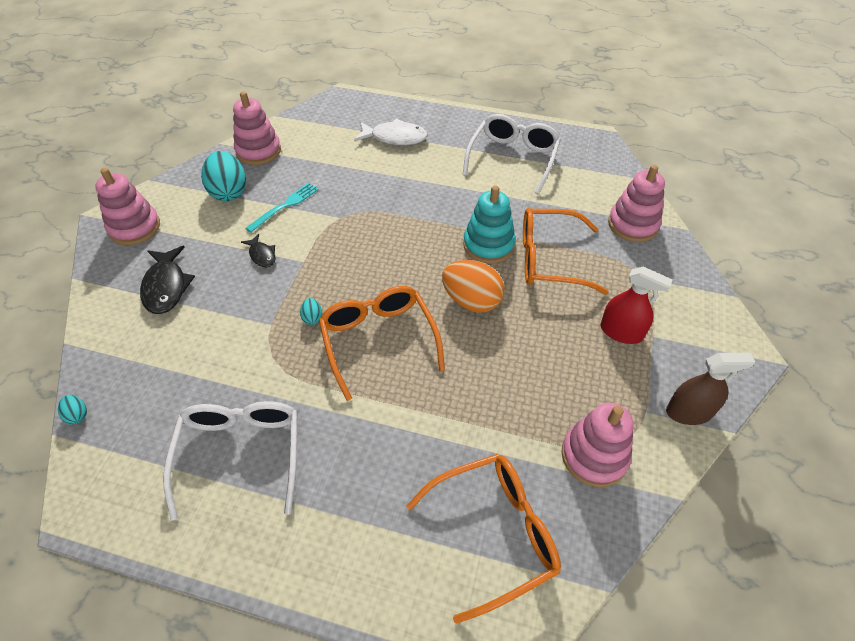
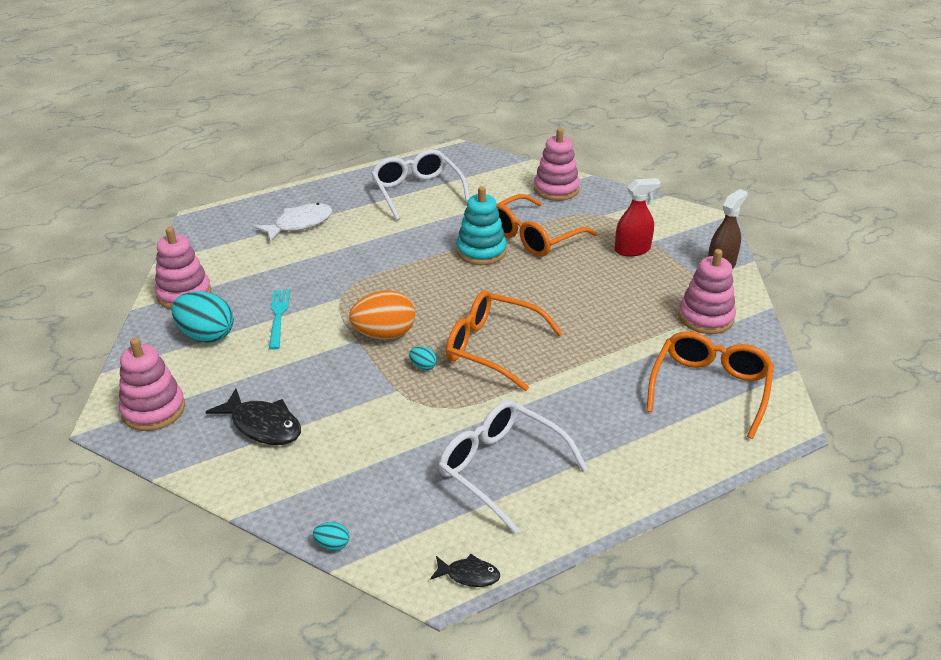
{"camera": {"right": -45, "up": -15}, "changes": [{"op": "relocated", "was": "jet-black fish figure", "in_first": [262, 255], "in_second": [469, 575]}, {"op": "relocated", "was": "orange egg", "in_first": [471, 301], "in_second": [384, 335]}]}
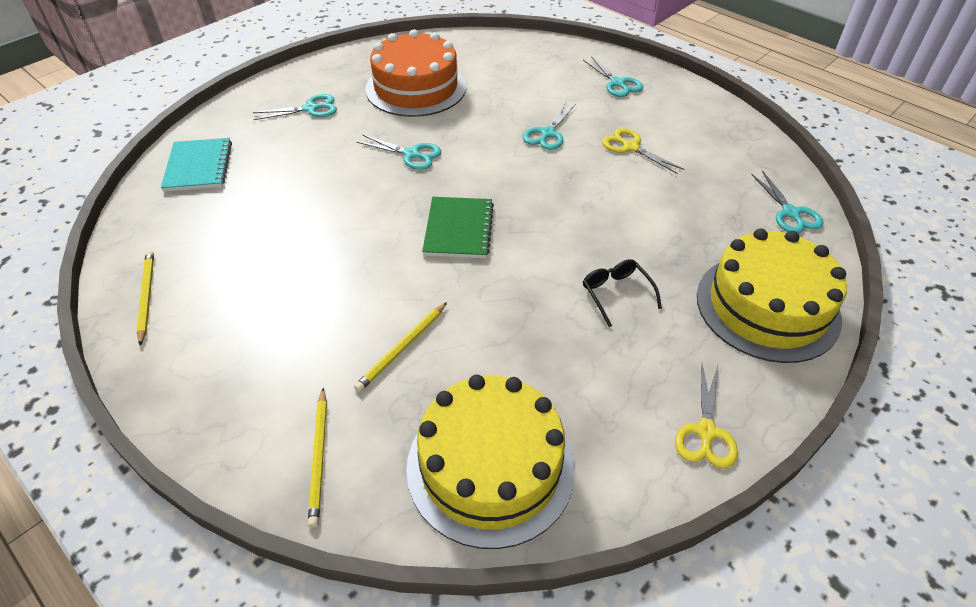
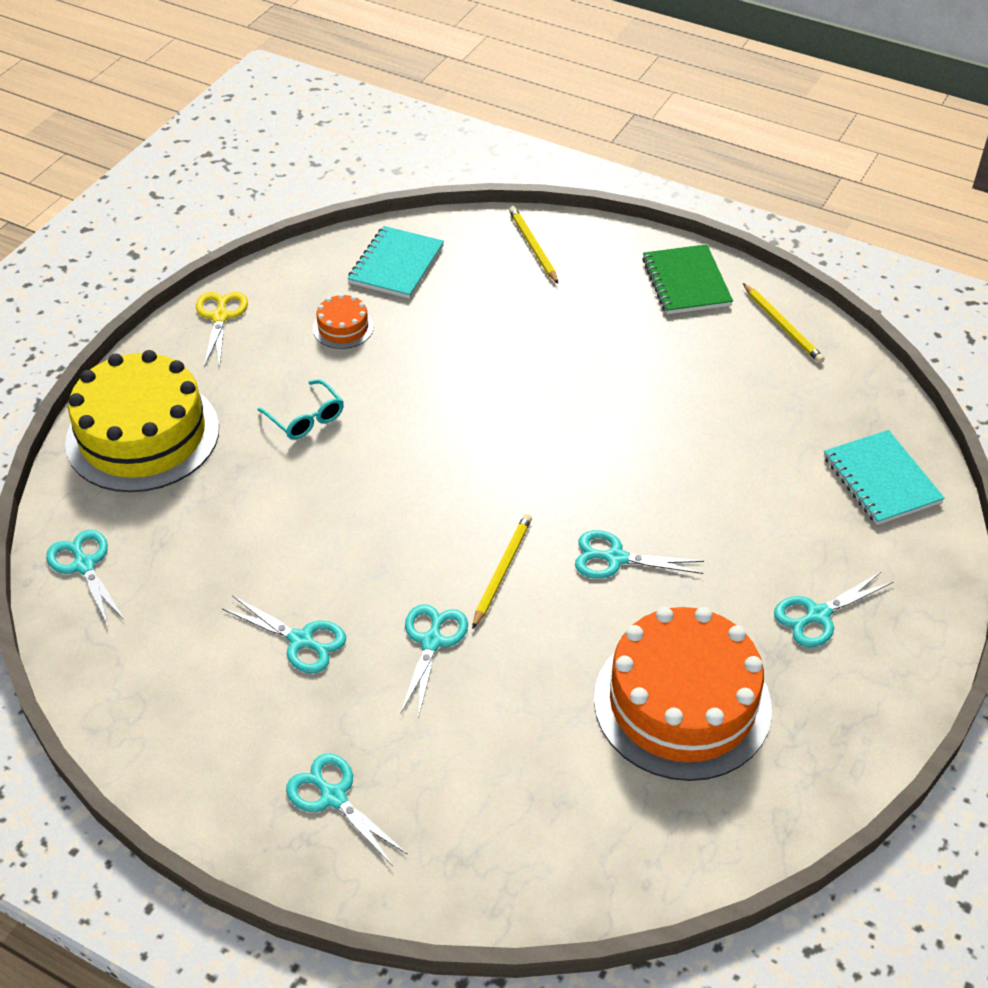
{"camera": {"right": 165, "up": 0}, "changes": [{"op": "relocated", "was": "golden pencil", "in_first": [402, 348], "in_second": [502, 571]}, {"op": "exchanged", "was": "golden layer cake", "now": "aqua exercise book", "in_first": [490, 466], "in_second": [396, 265]}, {"op": "relocated", "was": "emerald exercise book", "in_first": [459, 229], "in_second": [686, 282]}, {"op": "colour", "was": "jet-black eyeglasses", "now": "aqua eyeglasses", "in_first": [616, 293], "in_second": [306, 418]}, {"op": "colour", "was": "golden scissors", "now": "aqua scissors", "in_first": [630, 147], "in_second": [301, 640]}, {"op": "appeared", "now": "orange layer cake", "in_second": [343, 328]}]}
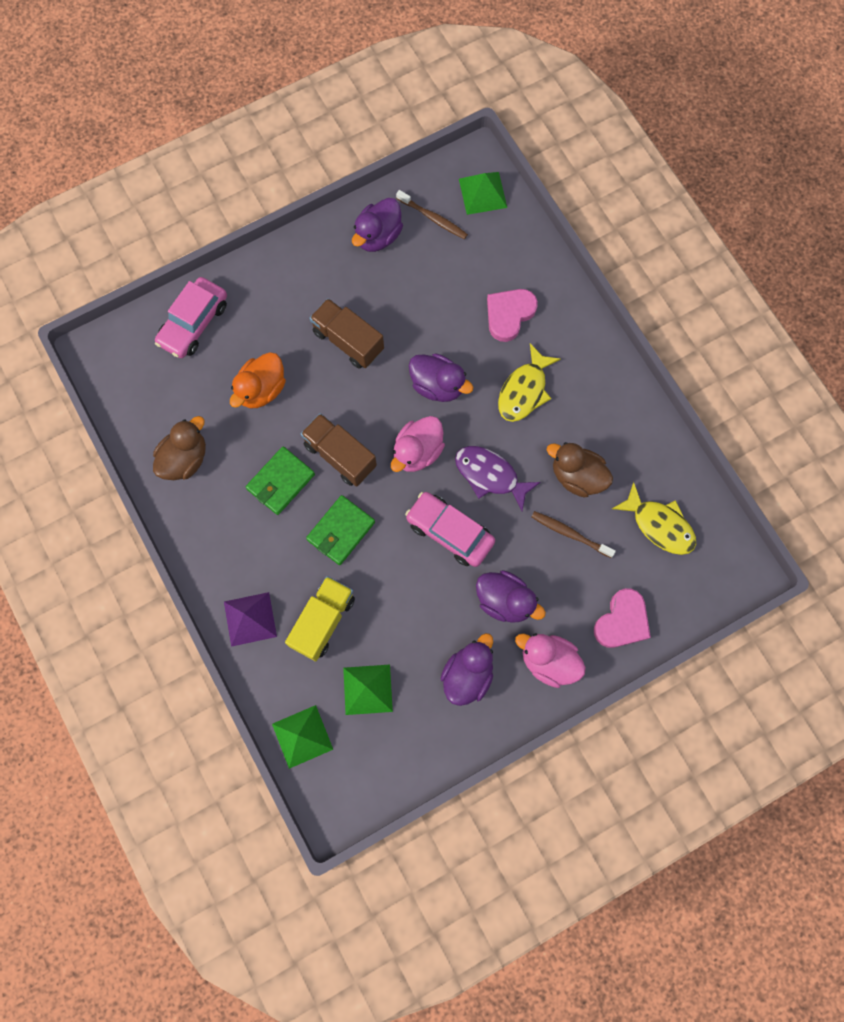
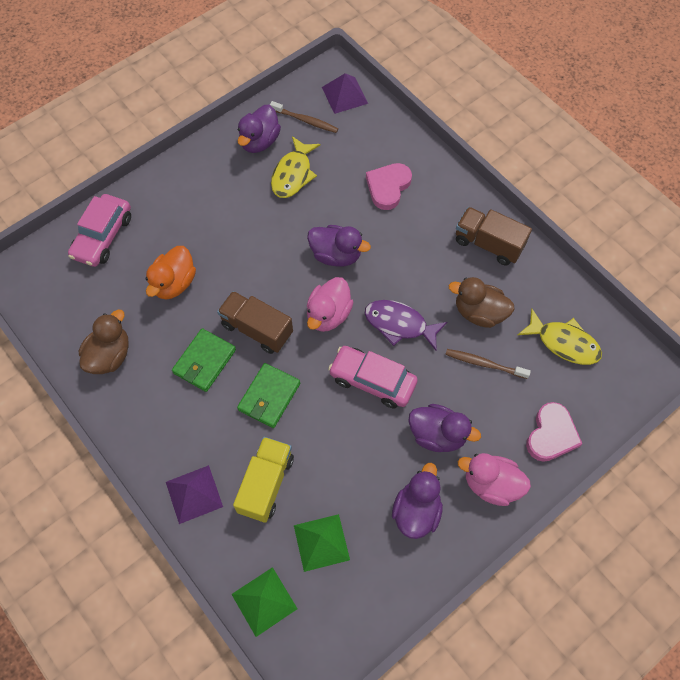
{"camera": {"right": -10, "up": -10}, "changes": [{"op": "relocated", "was": "dark brown toy truck", "in_first": [348, 341], "in_second": [488, 244]}, {"op": "colour", "was": "emerald pyramid shape", "now": "violet pyramid shape", "in_first": [483, 193], "in_second": [344, 95]}, {"op": "relocated", "was": "golden fish figure", "in_first": [524, 390], "in_second": [293, 174]}]}
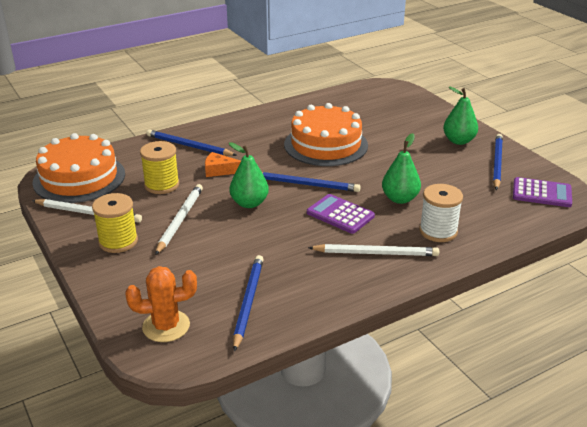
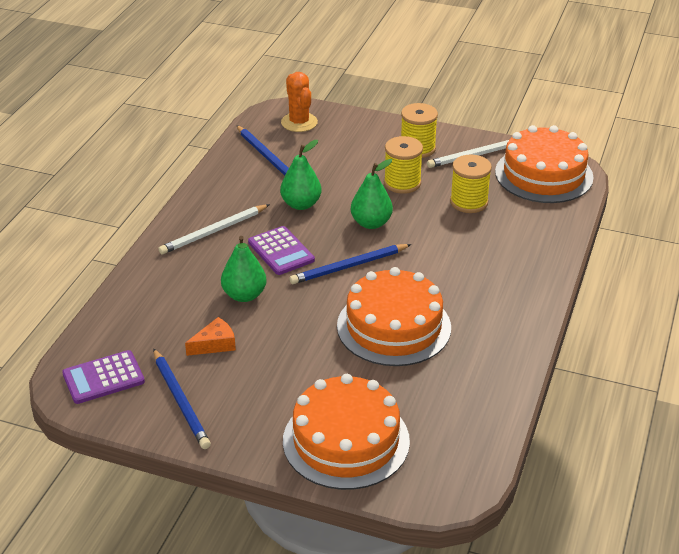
{"camera": {"right": 140, "up": 5}, "changes": [{"op": "spun", "was": "orange prickly plant", "in_first": [166, 326], "in_second": [299, 122], "clockwise": -60}, {"op": "missing", "was": "blue pencil", "in_first": [189, 146]}, {"op": "exchanged", "was": "pure white pencil", "now": "golden reel of thread", "in_first": [180, 220], "in_second": [402, 183]}, {"op": "relocated", "was": "orange cheese wedge", "in_first": [219, 170], "in_second": [215, 344]}, {"op": "spun", "was": "violet calculator", "in_first": [340, 214], "in_second": [281, 251], "clockwise": 60}, {"op": "missing", "was": "pure white reel of thread", "in_first": [438, 231]}, {"op": "relocated", "was": "emerald pear", "in_first": [458, 141], "in_second": [301, 204]}, {"op": "appeared", "now": "orange layer cake", "in_second": [346, 441]}]}
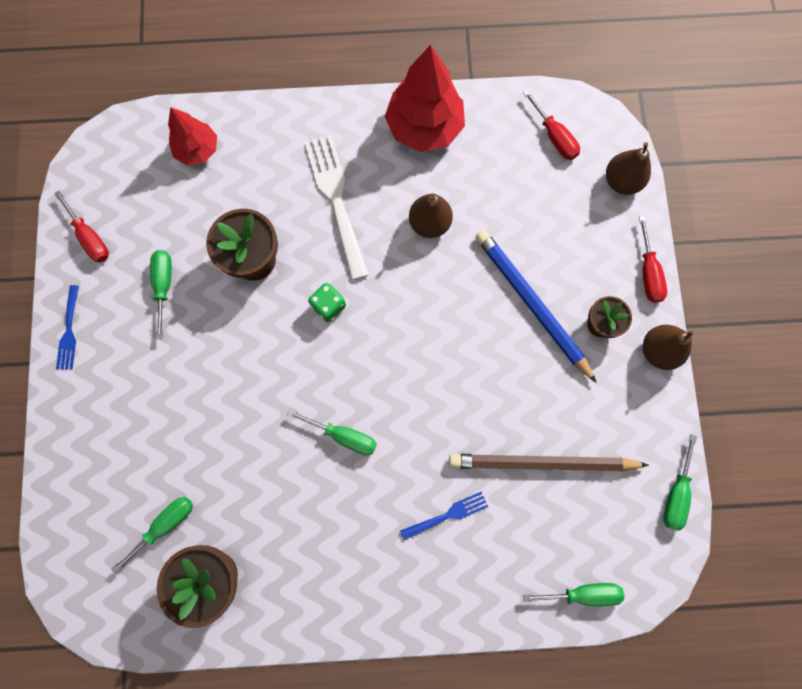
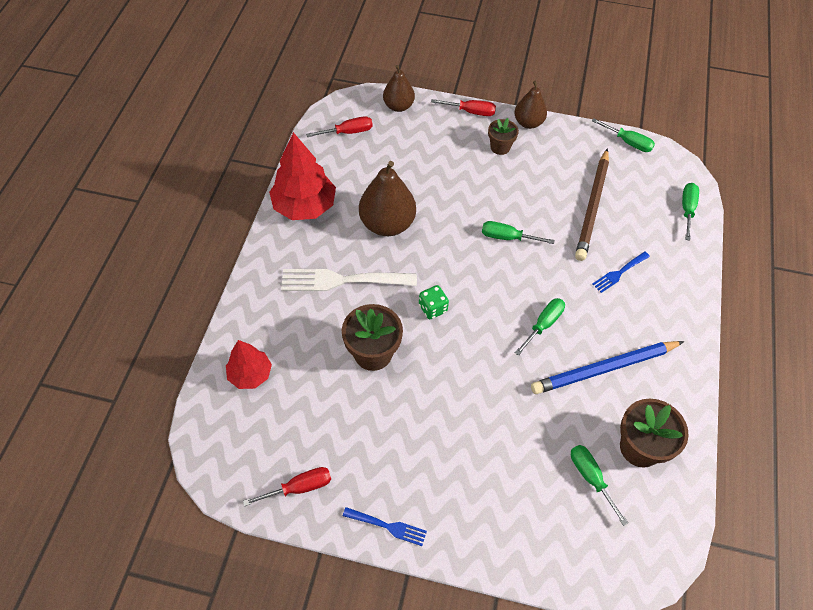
{"camera": {"right": -75, "up": -20}, "changes": [{"op": "relocated", "was": "emerald hand screwdriver", "in_first": [164, 286], "in_second": [507, 237]}, {"op": "spun", "was": "blue dinner fork", "in_first": [447, 515], "in_second": [619, 273], "clockwise": -120}, {"op": "size", "was": "dark brown pear", "in_first": [429, 223], "in_second": [387, 224], "ratio": 1.6}, {"op": "relocated", "was": "blue pencil", "in_first": [532, 304], "in_second": [604, 369]}]}
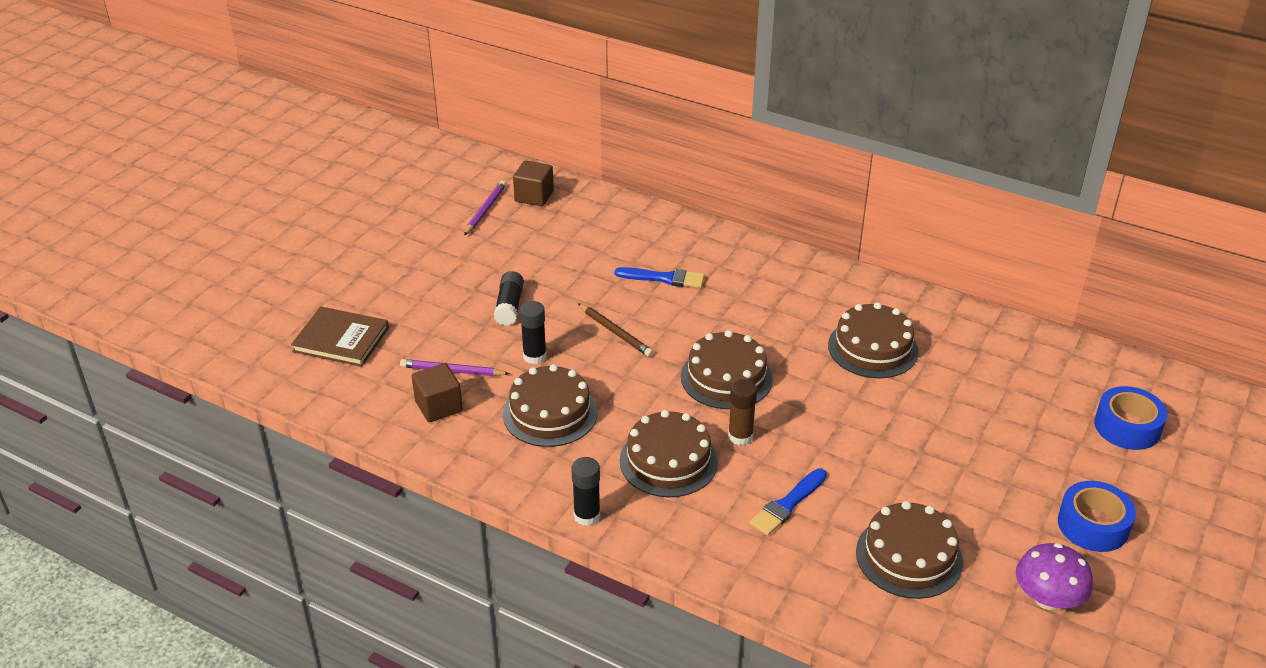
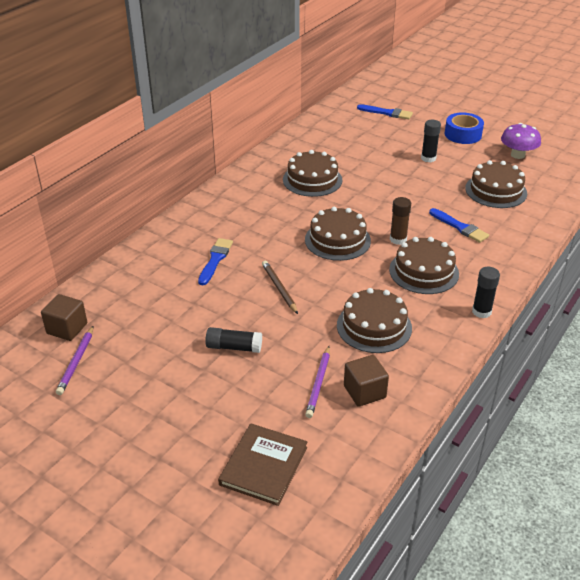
{"camera": {"right": -85, "up": 0}, "changes": [{"op": "spun", "was": "violet pencil", "in_first": [485, 210], "in_second": [76, 362], "clockwise": -105}, {"op": "relocated", "was": "jet-black glue", "in_first": [534, 356], "in_second": [428, 158]}, {"op": "spun", "was": "dark brown pencil", "in_first": [615, 332], "in_second": [279, 288], "clockwise": -75}, {"op": "exchanged", "was": "blue roll of tape", "now": "blue paintbrush", "in_first": [1127, 427], "in_second": [387, 113]}]}
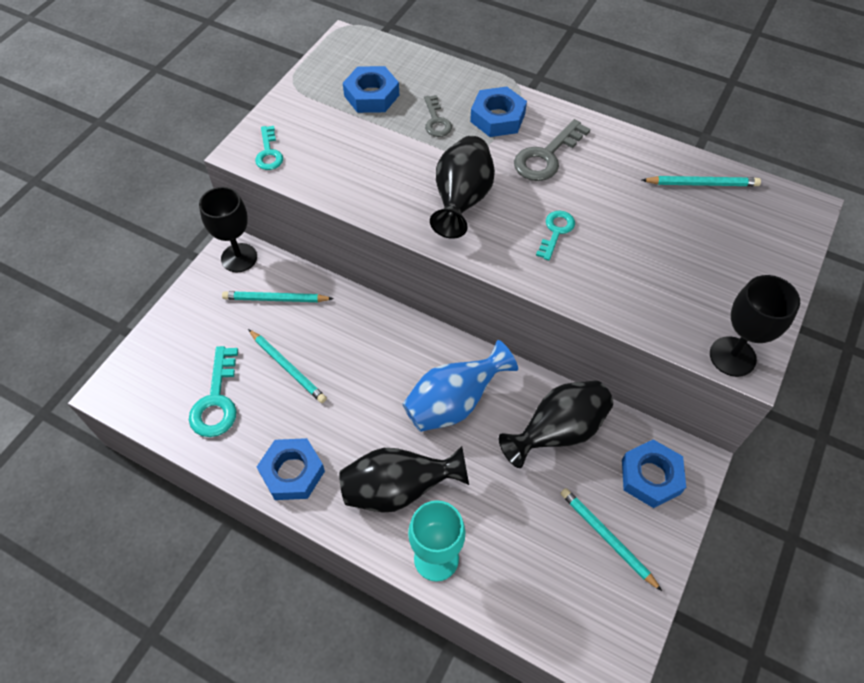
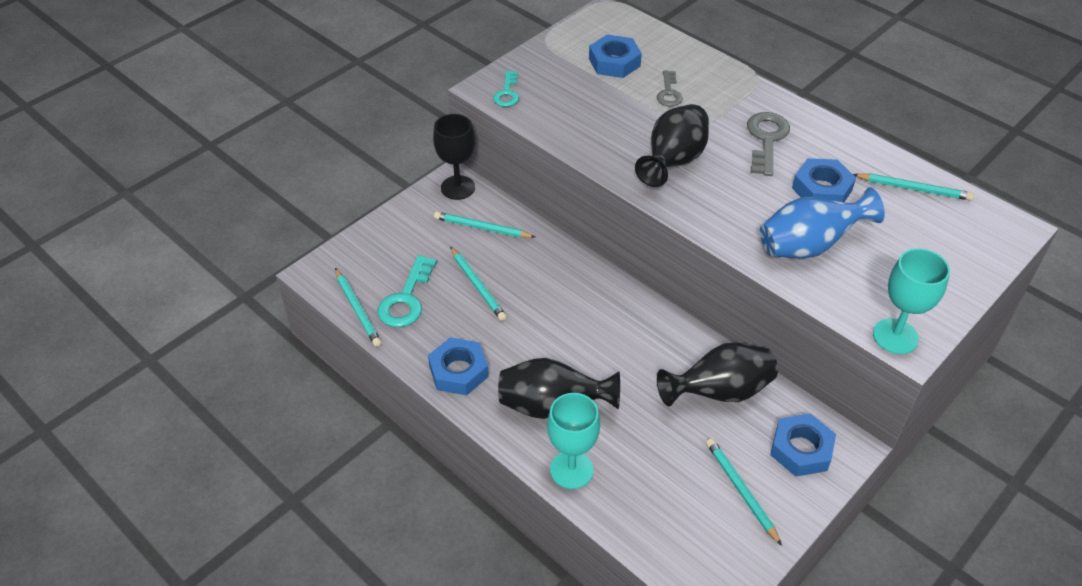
{"camera": {"right": 15, "up": -10}, "changes": [{"op": "relocated", "was": "blue tall vase", "in_first": [454, 403], "in_second": [809, 246]}, {"op": "relocated", "was": "blue hex nut", "in_first": [497, 118], "in_second": [822, 189]}, {"op": "spun", "was": "gray door key", "in_first": [547, 156], "in_second": [766, 139], "clockwise": 135}, {"op": "missing", "was": "aqua door key", "in_first": [556, 231]}, {"op": "colour", "was": "jet-black wine glass", "now": "aqua wine glass", "in_first": [732, 356], "in_second": [895, 336]}, {"op": "appeared", "now": "aqua pencil", "in_second": [357, 309]}]}
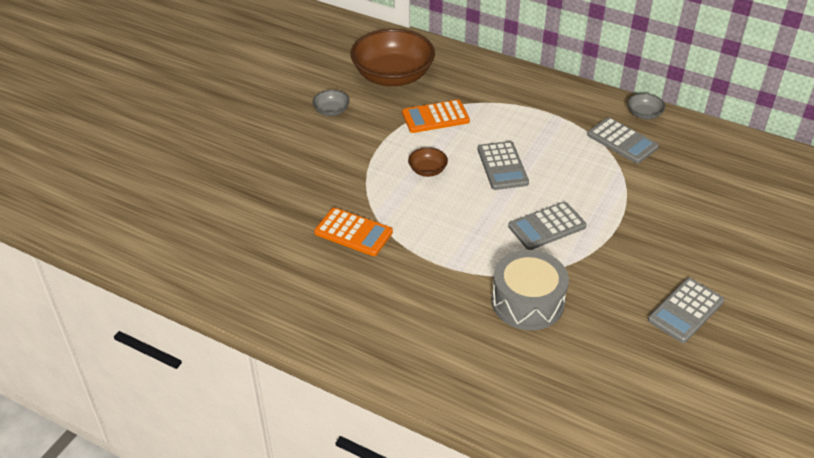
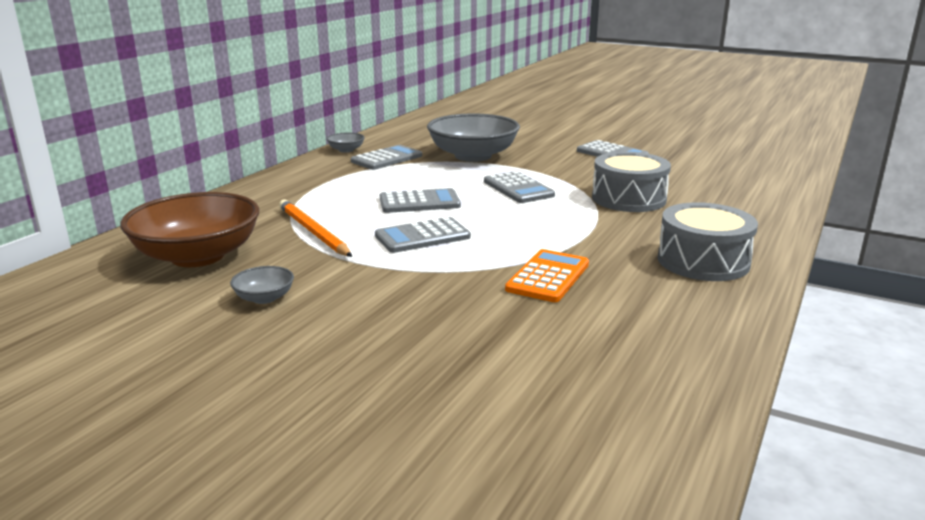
{"camera": {"right": -90, "up": -20}, "changes": [{"op": "exchanged", "was": "orange calculator", "now": "orange pencil", "in_first": [435, 117], "in_second": [313, 232]}, {"op": "exchanged", "was": "dark brown serving bowl", "now": "gray calculator", "in_first": [427, 170], "in_second": [422, 236]}, {"op": "appeared", "now": "gray serving bowl", "in_second": [473, 156]}, {"op": "appeared", "now": "gray drum", "in_second": [703, 261]}]}
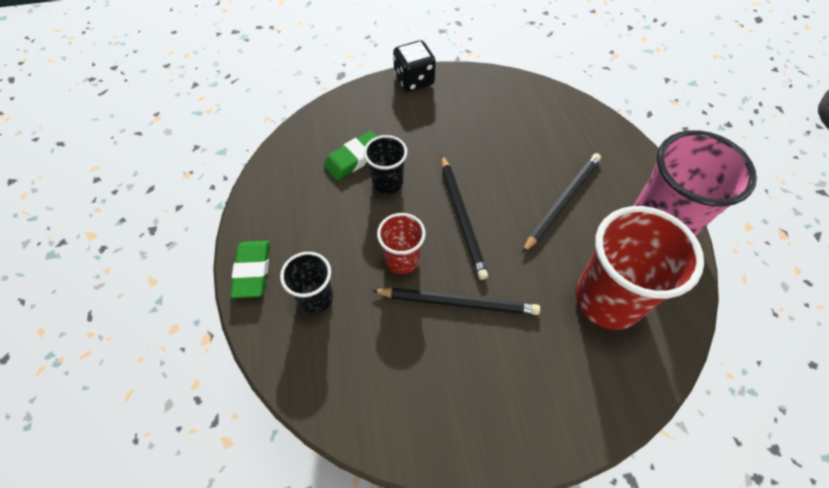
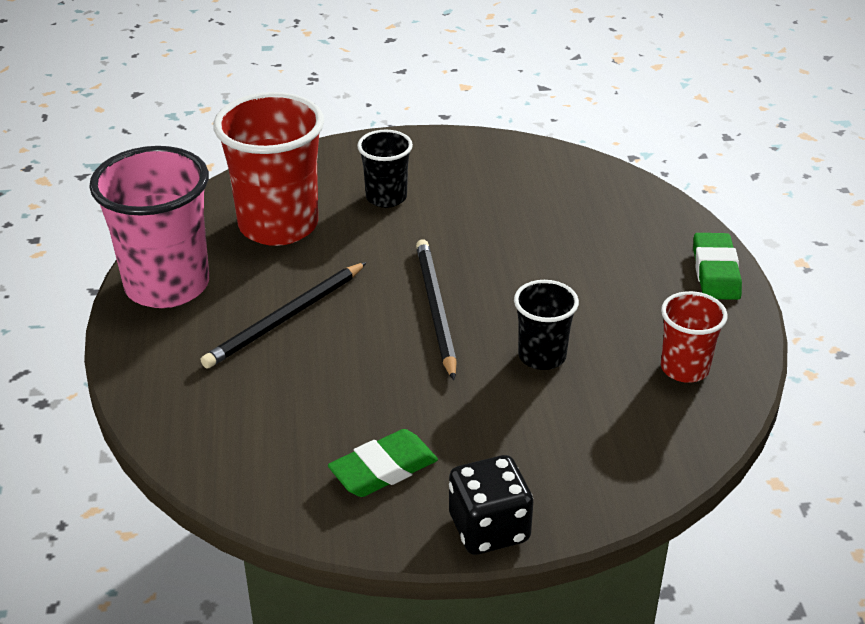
{"camera": {"right": -175, "up": -20}, "changes": [{"op": "relocated", "was": "jet-black tumbler", "in_first": [315, 298], "in_second": [386, 197]}, {"op": "relocated", "was": "emerald eraser", "in_first": [354, 158], "in_second": [383, 469]}, {"op": "missing", "was": "jet-black pencil", "in_first": [458, 302]}, {"op": "relocated", "was": "red tumbler", "in_first": [402, 260], "in_second": [684, 368]}]}
